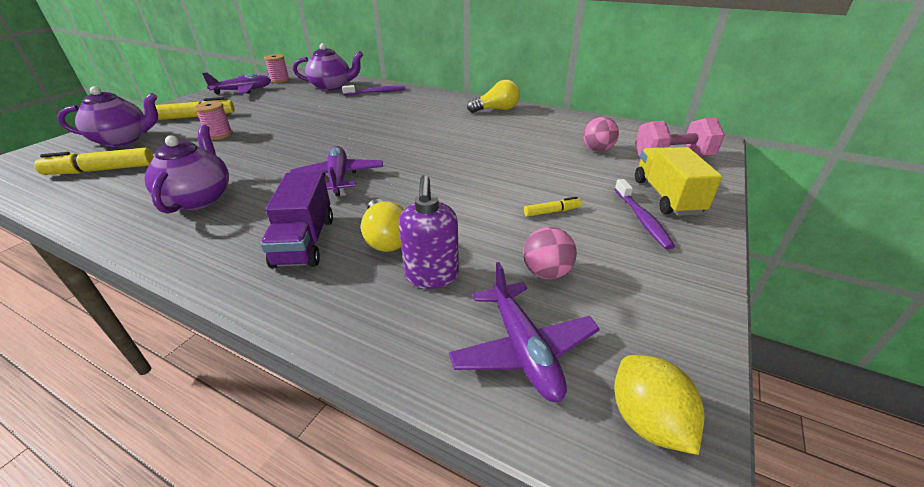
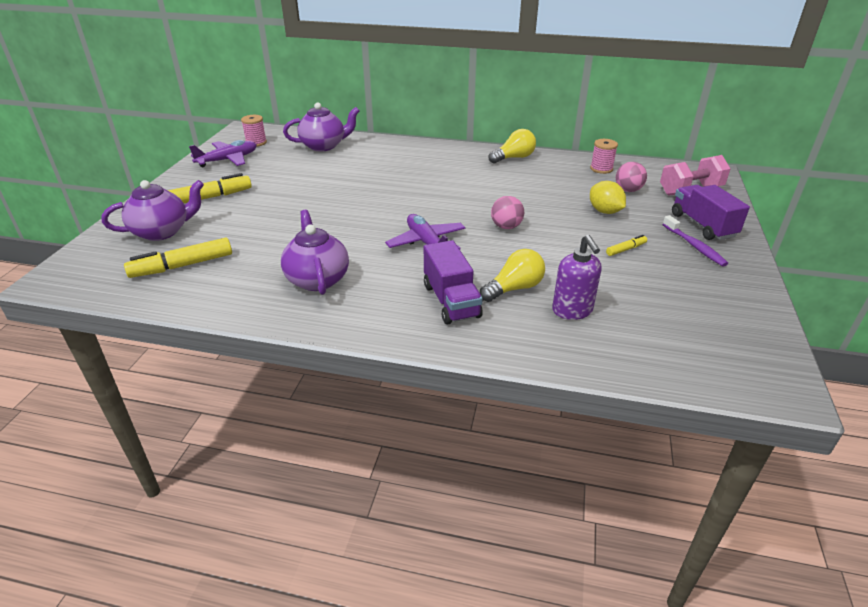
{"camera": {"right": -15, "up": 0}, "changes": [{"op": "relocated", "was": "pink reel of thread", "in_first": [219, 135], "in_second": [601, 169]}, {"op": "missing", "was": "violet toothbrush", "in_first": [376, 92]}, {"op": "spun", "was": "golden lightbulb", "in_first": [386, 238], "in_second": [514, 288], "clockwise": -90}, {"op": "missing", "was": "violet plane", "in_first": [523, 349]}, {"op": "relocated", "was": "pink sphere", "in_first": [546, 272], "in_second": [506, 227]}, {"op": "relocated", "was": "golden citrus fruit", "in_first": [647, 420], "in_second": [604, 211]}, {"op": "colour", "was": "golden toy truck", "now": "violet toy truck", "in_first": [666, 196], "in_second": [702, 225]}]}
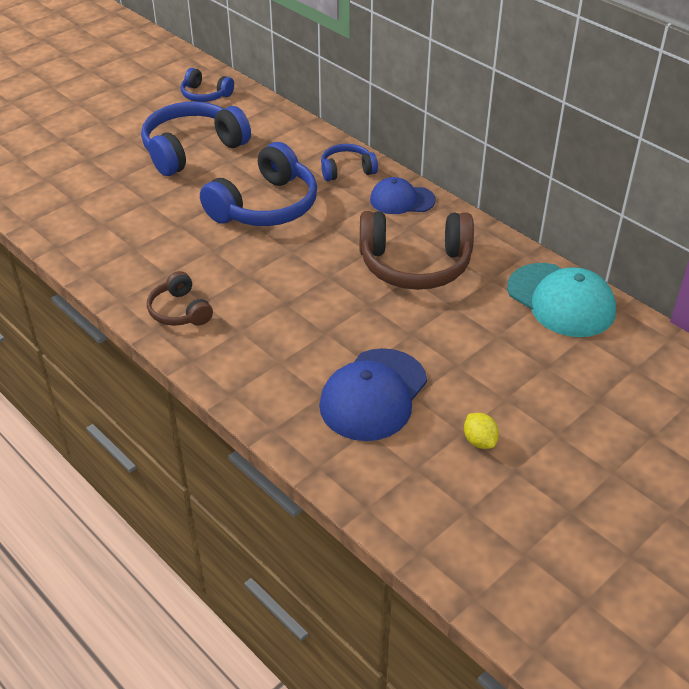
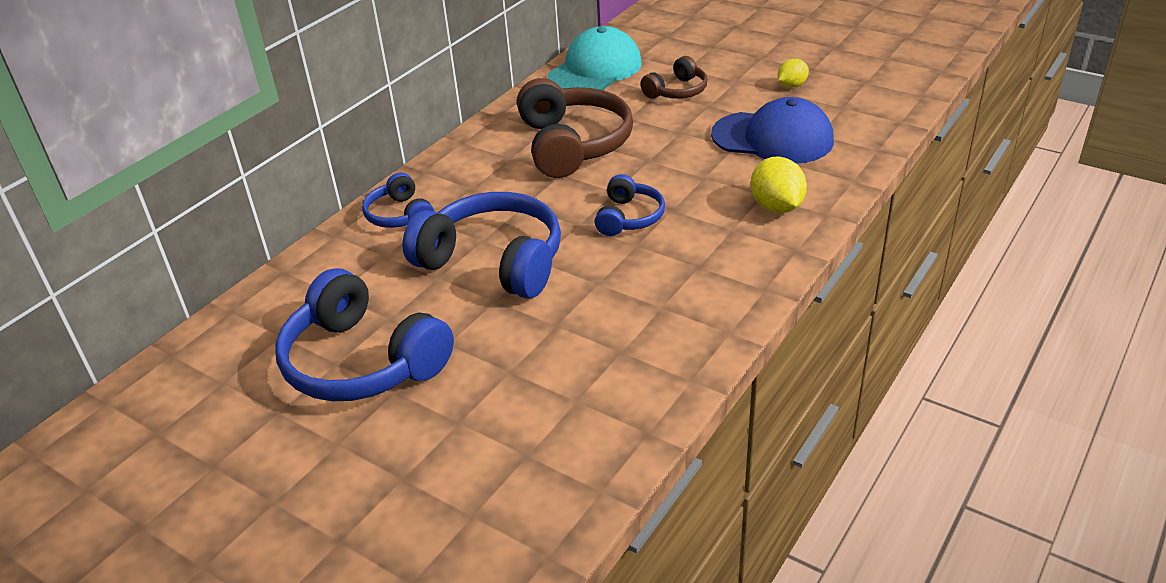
{"camera": {"right": -100, "up": -5}, "changes": [{"op": "relocated", "was": "dark brown headset", "in_first": [180, 311], "in_second": [677, 91]}, {"op": "relocated", "was": "blue headset", "in_first": [205, 95], "in_second": [629, 217]}, {"op": "missing", "was": "blue peaked cap", "in_first": [402, 200]}, {"op": "appeared", "now": "golden citrus fruit", "in_second": [776, 207]}]}
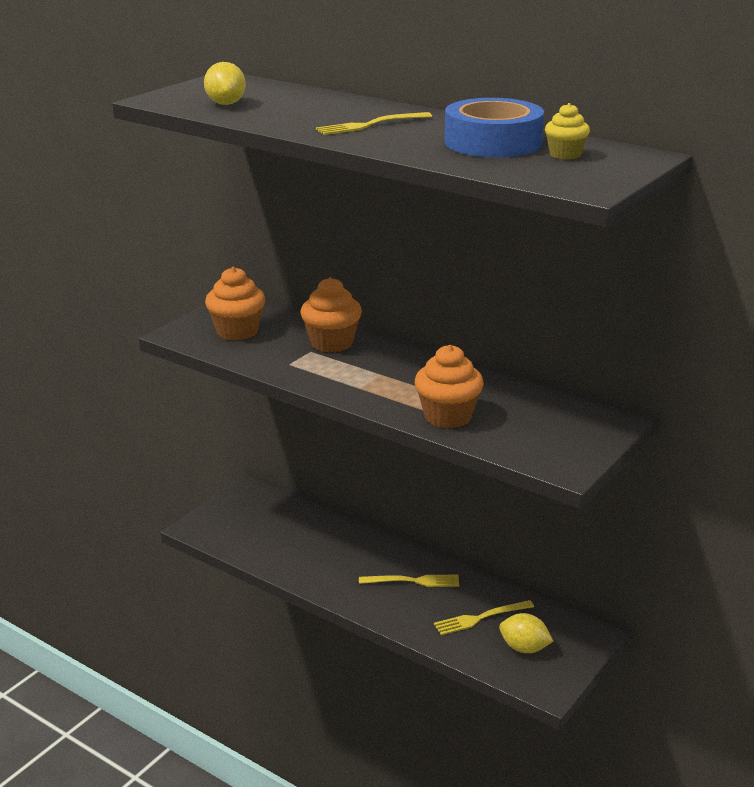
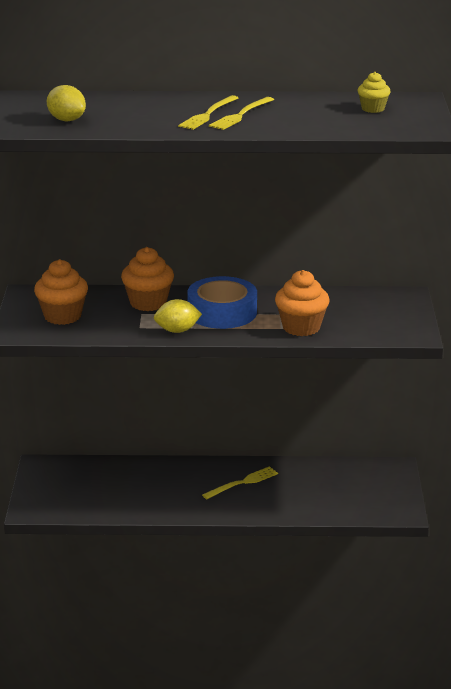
{"camera": {"right": -35, "up": 0}, "changes": [{"op": "relocated", "was": "golden dinner fork", "in_first": [479, 618], "in_second": [240, 115]}, {"op": "relocated", "was": "blue roll of tape", "in_first": [493, 142], "in_second": [222, 312]}, {"op": "relocated", "was": "golden citrus fruit", "in_first": [524, 648], "in_second": [177, 330]}]}
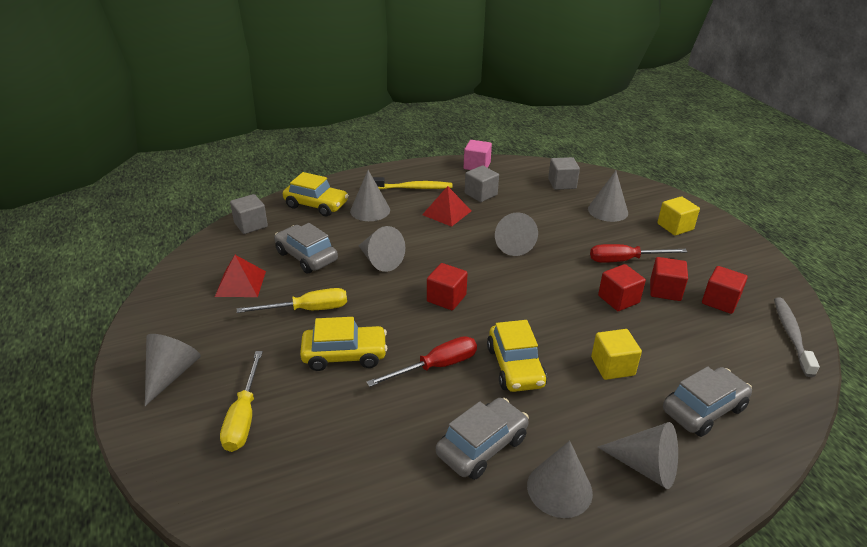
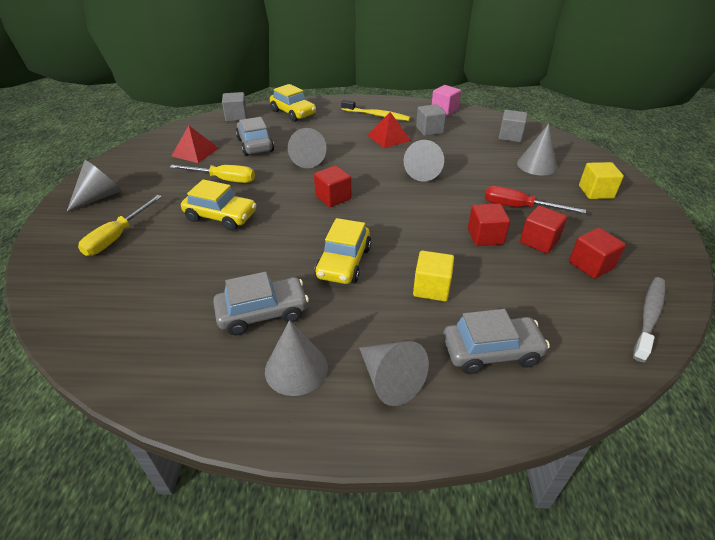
{"camera": {"right": 25, "up": 5}, "changes": [{"op": "missing", "was": "gray solid cone", "in_first": [370, 210]}, {"op": "missing", "was": "red hand screwdriver", "in_first": [436, 366]}]}
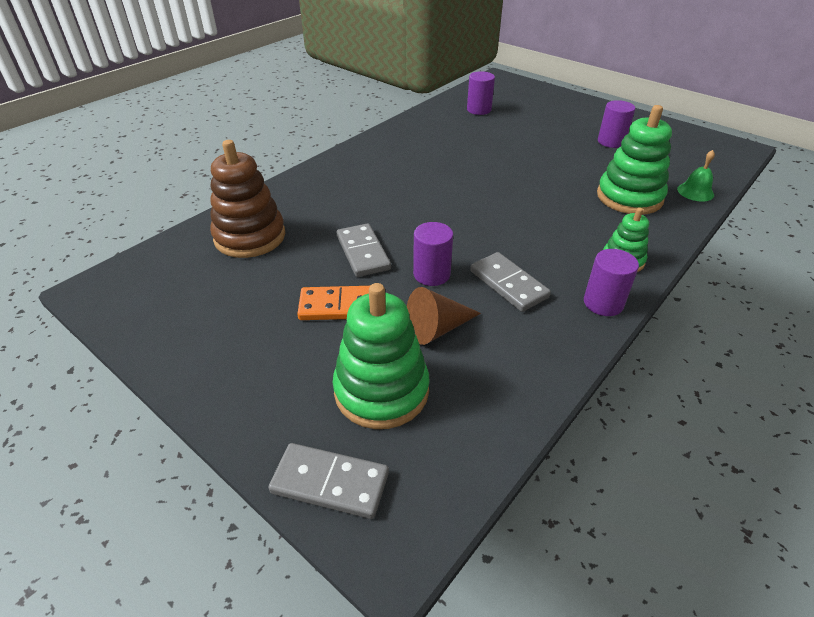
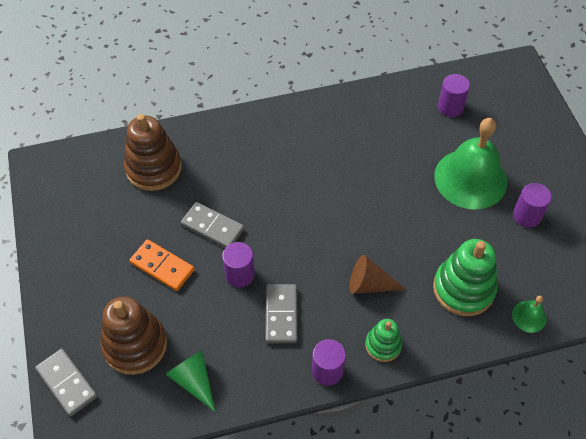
{"camera": {"right": 35, "up": 15}, "changes": [{"op": "colour", "was": "emerald ring stacker", "now": "dark brown ring stacker", "in_first": [381, 390], "in_second": [135, 345]}, {"op": "spun", "was": "gray domino piece", "in_first": [363, 253], "in_second": [212, 227], "clockwise": -75}, {"op": "relocated", "was": "dark brown solid cone", "in_first": [437, 328], "in_second": [370, 284]}, {"op": "appeared", "now": "emerald solid cone", "in_second": [193, 380]}, {"op": "appeared", "now": "emerald hand bell", "in_second": [470, 179]}]}
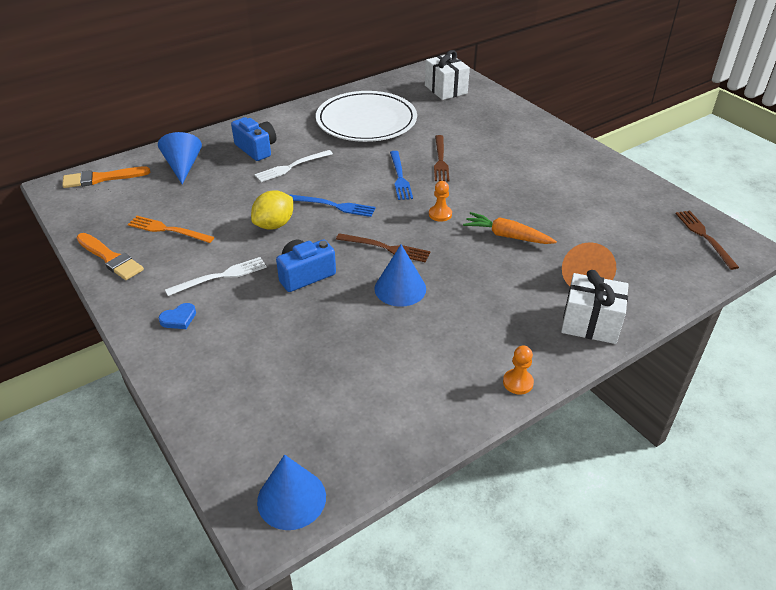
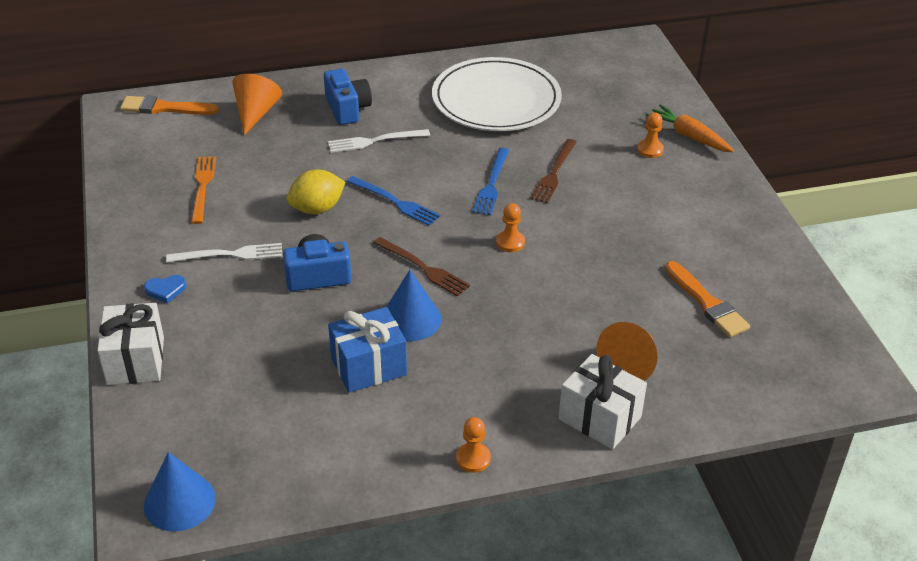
{"camera": {"right": 20, "up": 0}, "changes": [{"op": "relocated", "was": "orange paintbrush", "in_first": [110, 258], "in_second": [707, 303]}, {"op": "spun", "was": "orange dinner fork", "in_first": [168, 230], "in_second": [203, 186], "clockwise": 45}, {"op": "colour", "was": "blue solid cone", "now": "orange solid cone", "in_first": [183, 167], "in_second": [256, 113]}, {"op": "relocated", "was": "pure white present", "in_first": [445, 89], "in_second": [135, 360]}, {"op": "relocated", "was": "orange toy carrot", "in_first": [507, 236], "in_second": [689, 136]}, {"op": "missing", "was": "dark brown dinner fork", "in_first": [704, 237]}, {"op": "appeared", "now": "blue present", "in_second": [368, 366]}, {"op": "appeared", "now": "orange chess pawn", "in_second": [650, 150]}]}
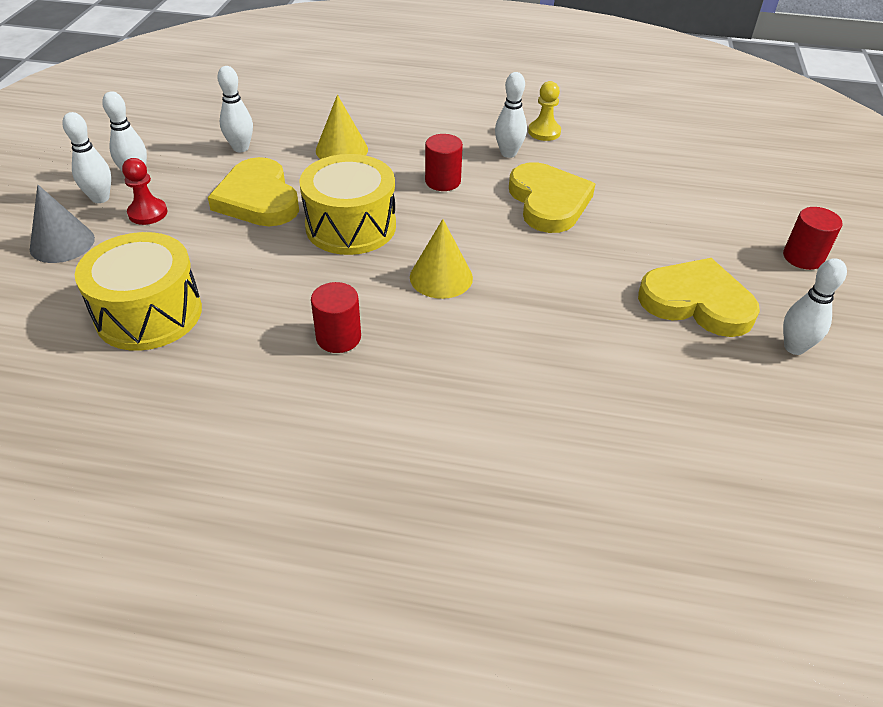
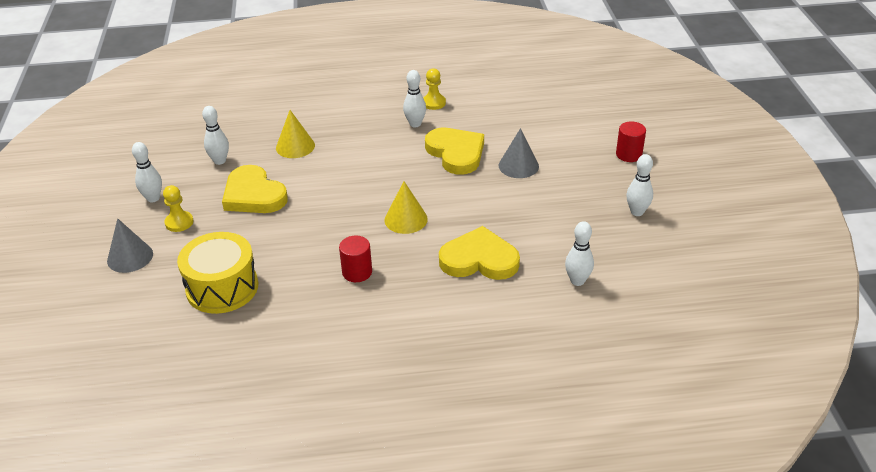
{"camera": {"right": -15, "up": -5}, "changes": [{"op": "relocated", "was": "pure white bowling pin", "in_first": [100, 198], "in_second": [577, 281]}, {"op": "colour", "was": "red chess pawn", "now": "golden chess pawn", "in_first": [148, 213], "in_second": [179, 222]}, {"op": "missing", "was": "golden drum", "in_first": [351, 226]}, {"op": "missing", "was": "red cylinder", "in_first": [443, 181]}, {"op": "relocated", "was": "golden love heart", "in_first": [696, 302], "in_second": [479, 259]}, {"op": "appeared", "now": "gray solid cone", "in_second": [518, 166]}]}
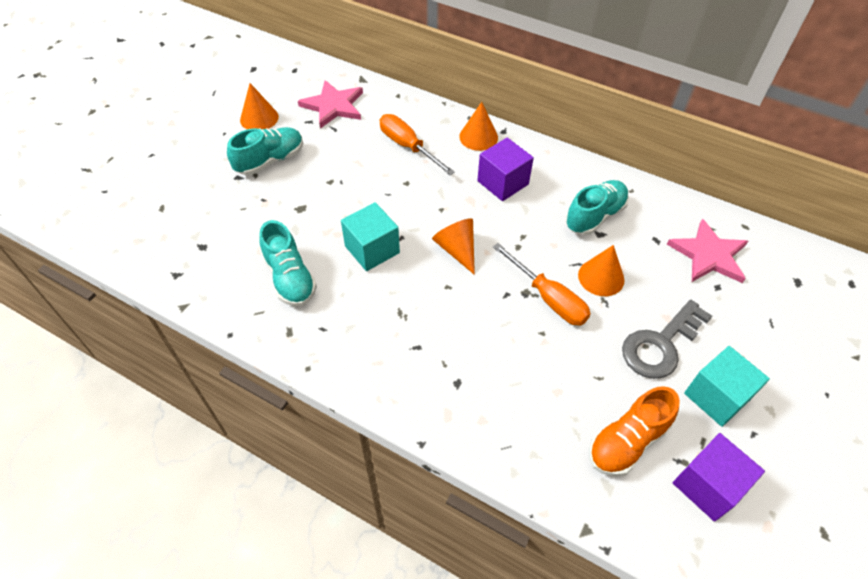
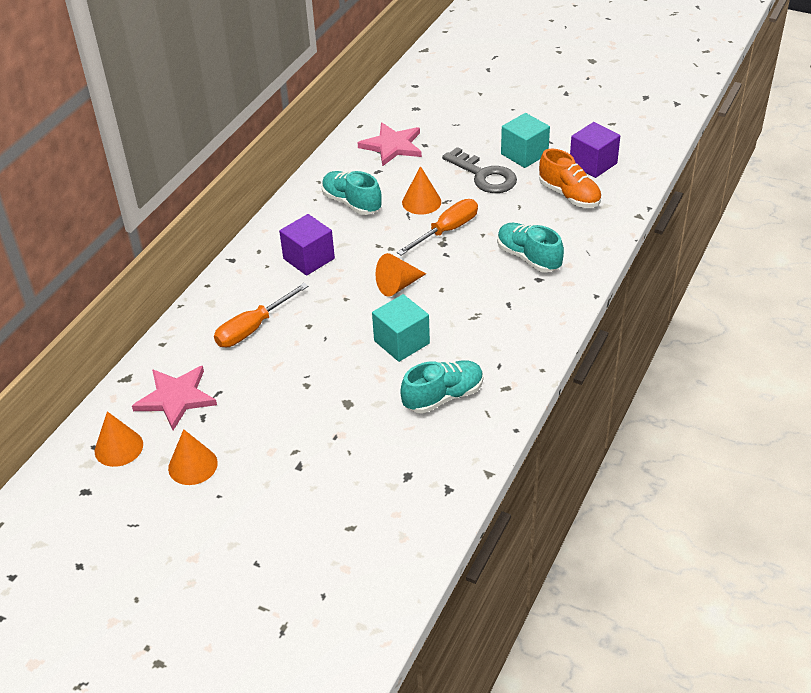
{"camera": {"right": -90, "up": -10}, "changes": [{"op": "relocated", "was": "aqua lace-up shoe", "in_first": [270, 160], "in_second": [528, 258]}, {"op": "relocated", "was": "orange solid cone", "in_first": [478, 137], "in_second": [118, 447]}]}
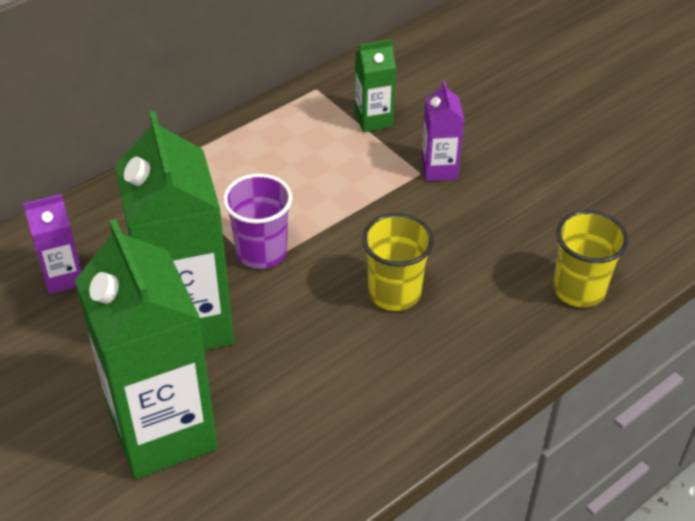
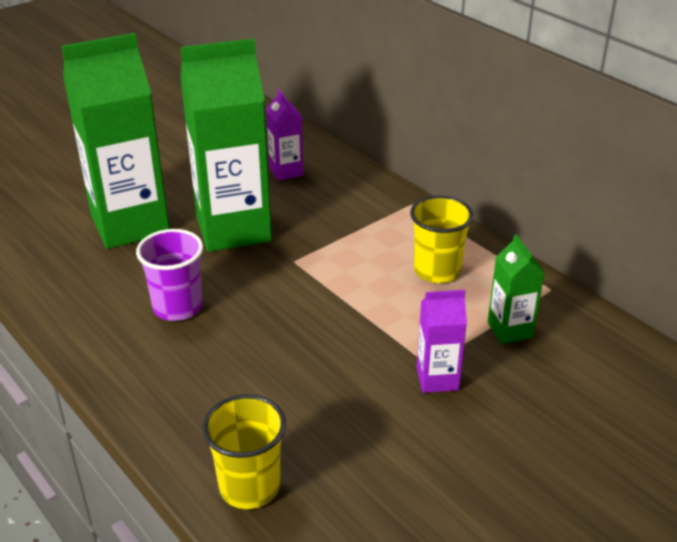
{"camera": {"right": 90, "up": -10}, "changes": [{"op": "relocated", "was": "violet tumbler", "in_first": [261, 252], "in_second": [177, 307]}, {"op": "relocated", "was": "golden tumbler", "in_first": [394, 292], "in_second": [437, 271]}]}
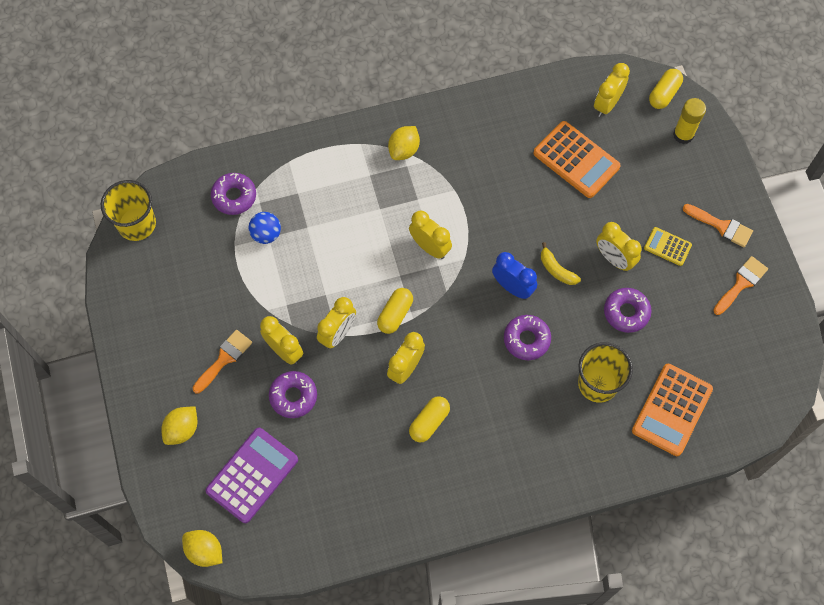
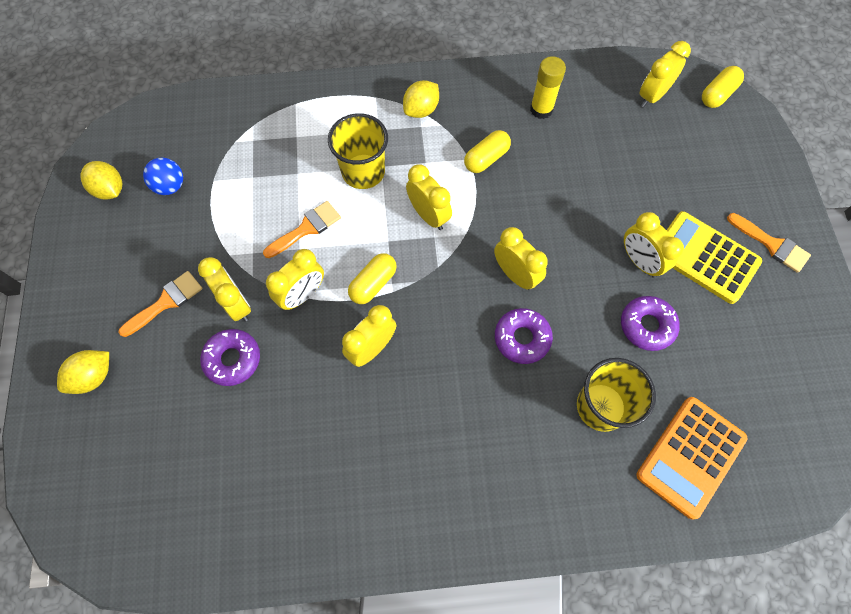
{"camera": {"right": 10, "up": 0}, "changes": [{"op": "relocated", "was": "golden tumbler", "in_first": [137, 224], "in_second": [363, 172]}, {"op": "relocated", "was": "golden citrus fruit", "in_first": [205, 551], "in_second": [110, 190]}, {"op": "missing", "was": "violet calculator", "in_first": [252, 475]}, {"op": "missing", "was": "violet donut", "in_first": [234, 196]}, {"op": "relocated", "was": "blue sphere", "in_first": [266, 234], "in_second": [170, 186]}, {"op": "relocated", "was": "golden capsule", "in_first": [429, 422], "in_second": [486, 158]}, {"op": "colour", "was": "blue alarm clock", "now": "golden alarm clock", "in_first": [512, 287], "in_second": [515, 274]}, {"op": "missing", "was": "orange calculator", "in_first": [576, 160]}, {"op": "missing", "was": "golden toy banana", "in_first": [556, 269]}, {"op": "size", "was": "golden calculator", "in_first": [667, 247], "in_second": [705, 257], "ratio": 1.88}, {"op": "relocated", "was": "golden glue", "in_first": [683, 135], "in_second": [541, 109]}, {"op": "relocated", "was": "orange paintbrush", "in_first": [741, 283], "in_second": [306, 228]}]}
